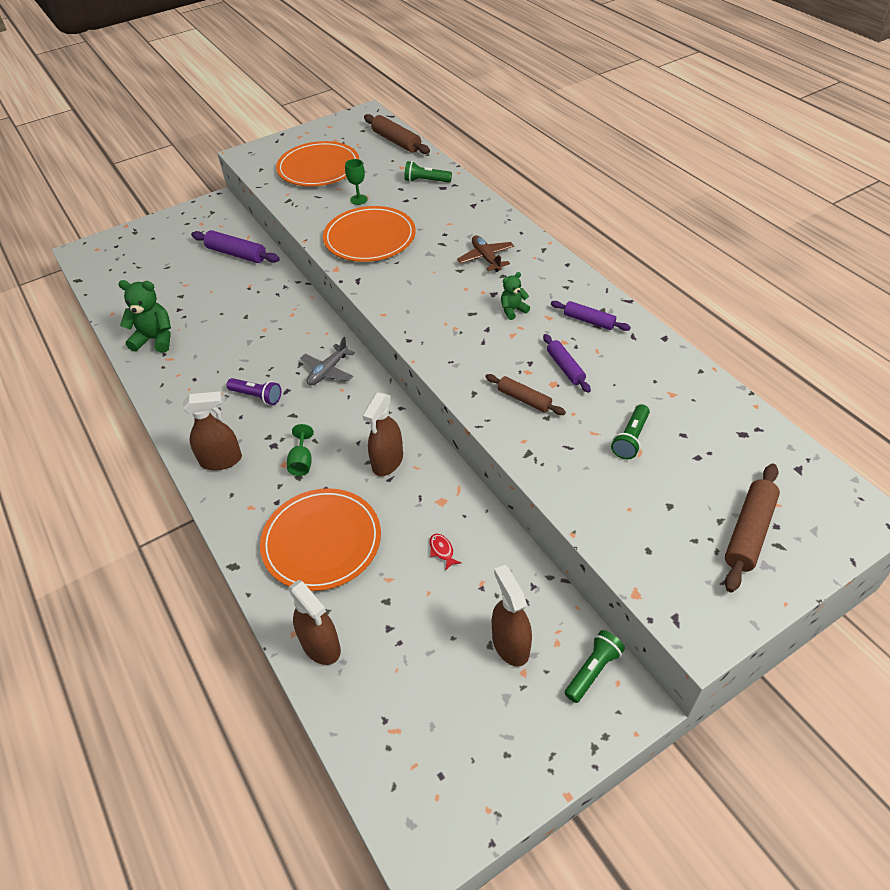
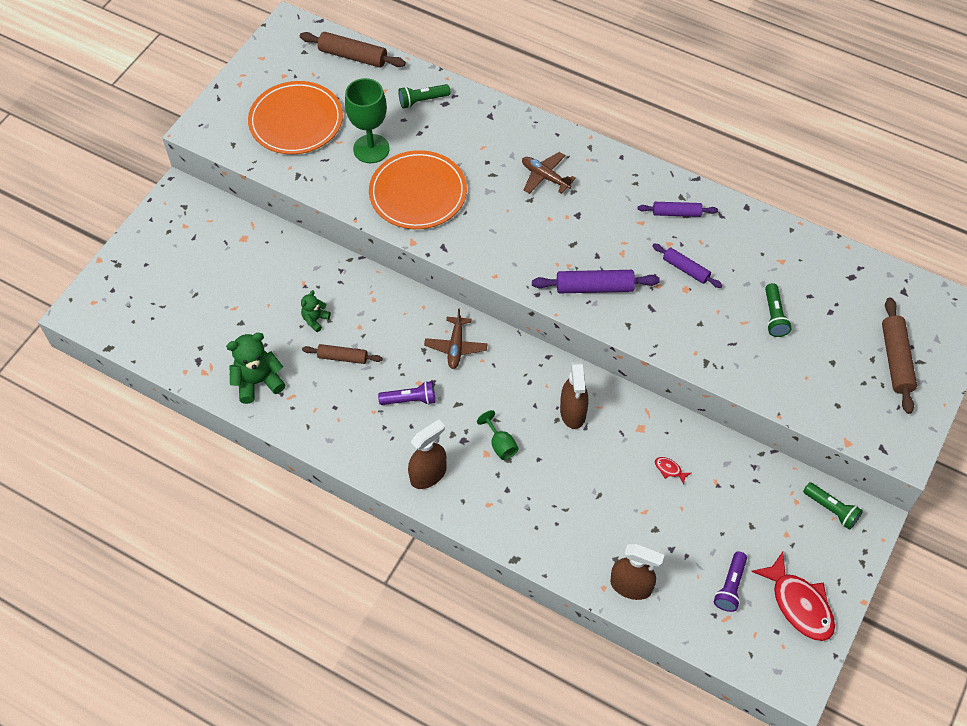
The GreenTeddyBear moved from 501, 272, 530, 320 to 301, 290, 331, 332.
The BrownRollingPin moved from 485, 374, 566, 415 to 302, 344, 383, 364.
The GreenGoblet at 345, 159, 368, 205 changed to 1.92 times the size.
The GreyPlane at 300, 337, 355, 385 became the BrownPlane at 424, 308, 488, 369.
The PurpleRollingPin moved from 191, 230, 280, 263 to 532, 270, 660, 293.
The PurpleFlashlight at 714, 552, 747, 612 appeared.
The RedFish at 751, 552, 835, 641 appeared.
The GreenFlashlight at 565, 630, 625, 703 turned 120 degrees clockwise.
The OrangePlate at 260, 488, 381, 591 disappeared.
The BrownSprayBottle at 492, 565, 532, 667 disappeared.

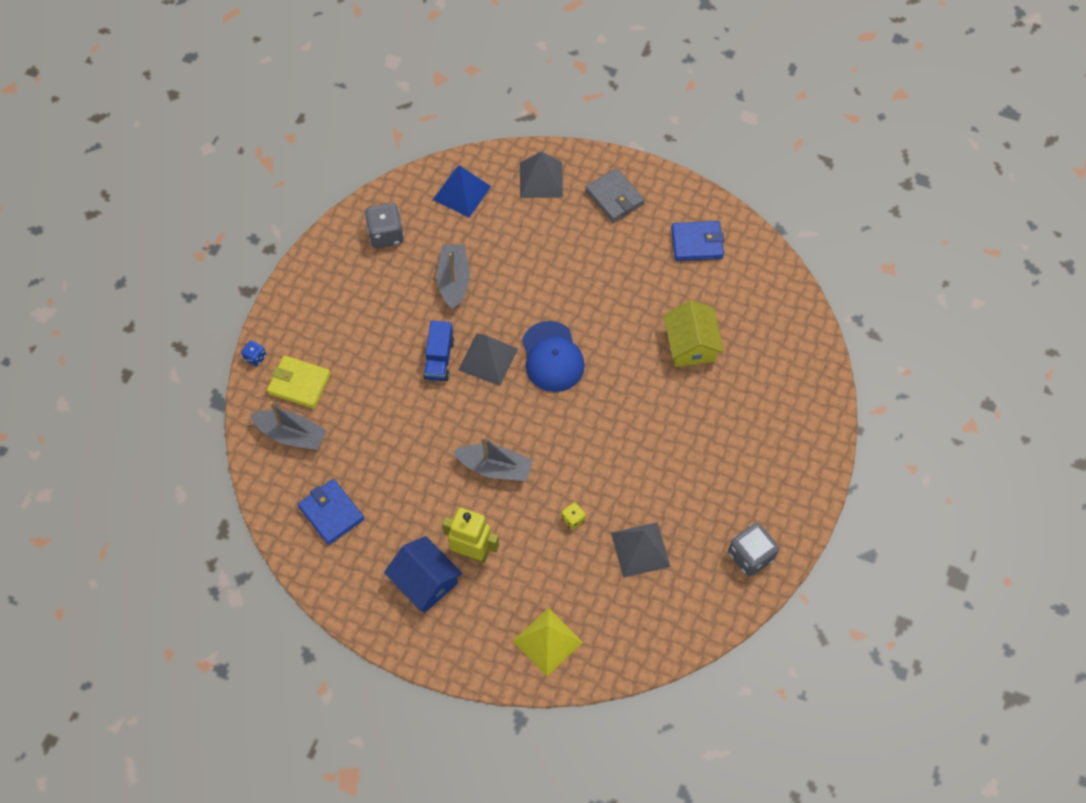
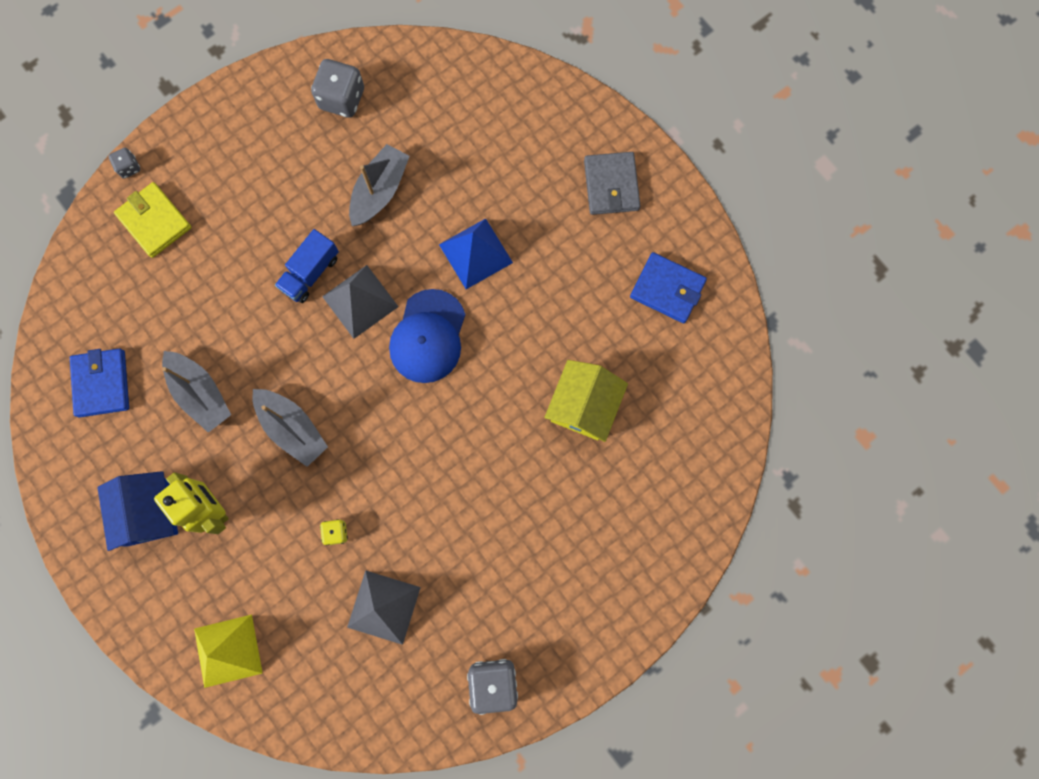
The BlueDice at 241, 340, 266, 366 became the GreyDice at 108, 148, 140, 179.
The GreyBoat moved from 250, 401, 327, 450 to 162, 351, 231, 433.
The BluePyramid moved from 433, 165, 491, 218 to 439, 218, 513, 289.
The GreyPyramid at 520, 152, 563, 198 disappeared.

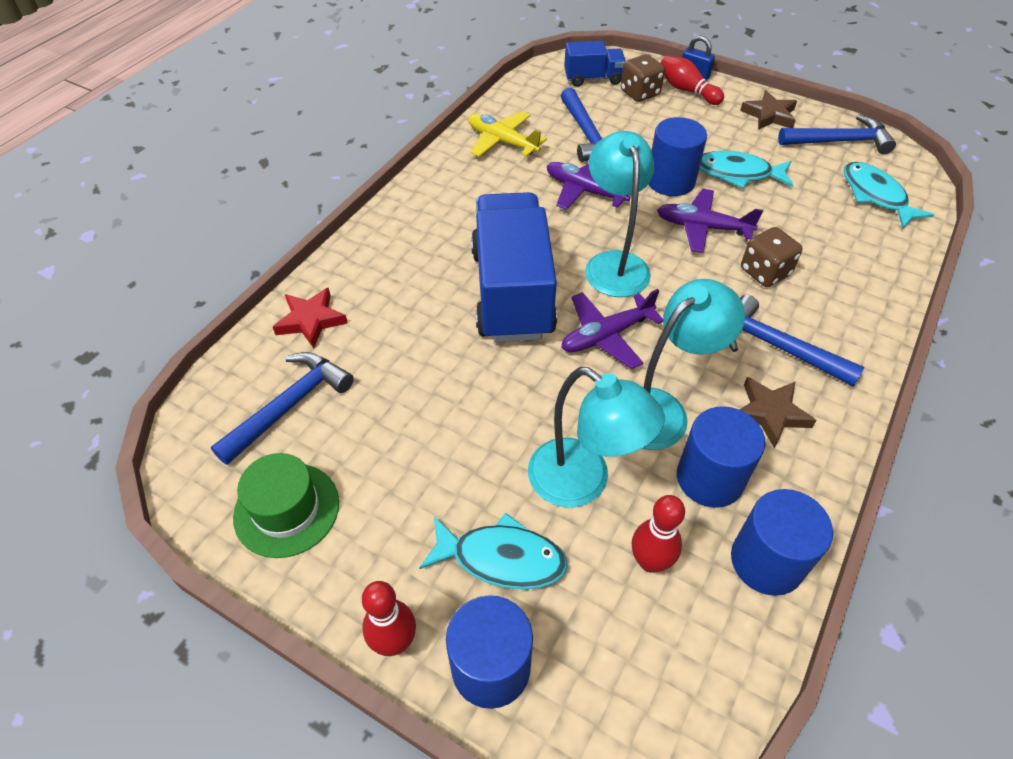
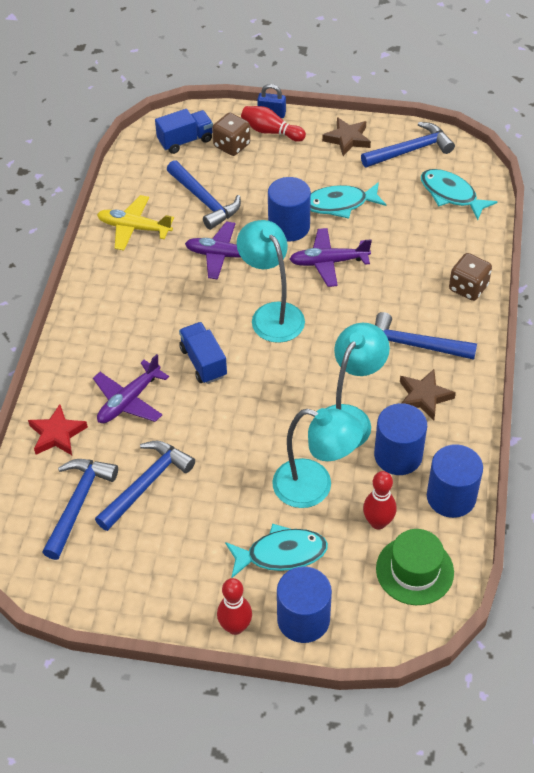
The PurplePlane moved from 561, 289, 663, 369 to 93, 354, 169, 423.
The BlueHammer at 95, 441, 195, 531 appeared.
The BlueTruck at 471, 192, 557, 342 changed to 0.49 times the size.
The GreenHat moved from 233, 453, 339, 558 to 376, 529, 454, 605.
The BrownDice moved from 741, 227, 803, 287 to 449, 253, 492, 301.

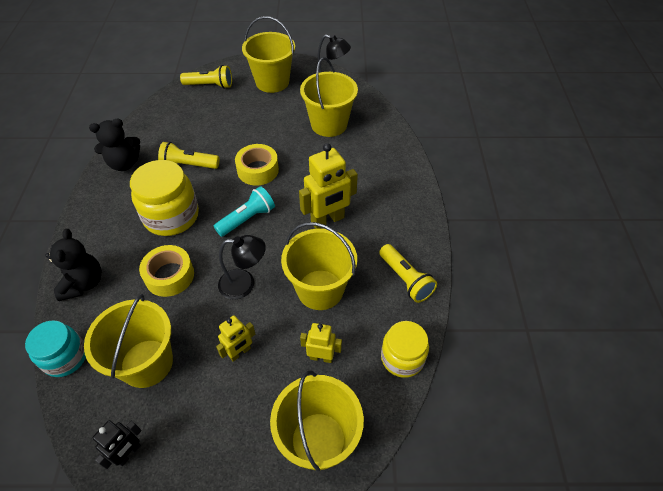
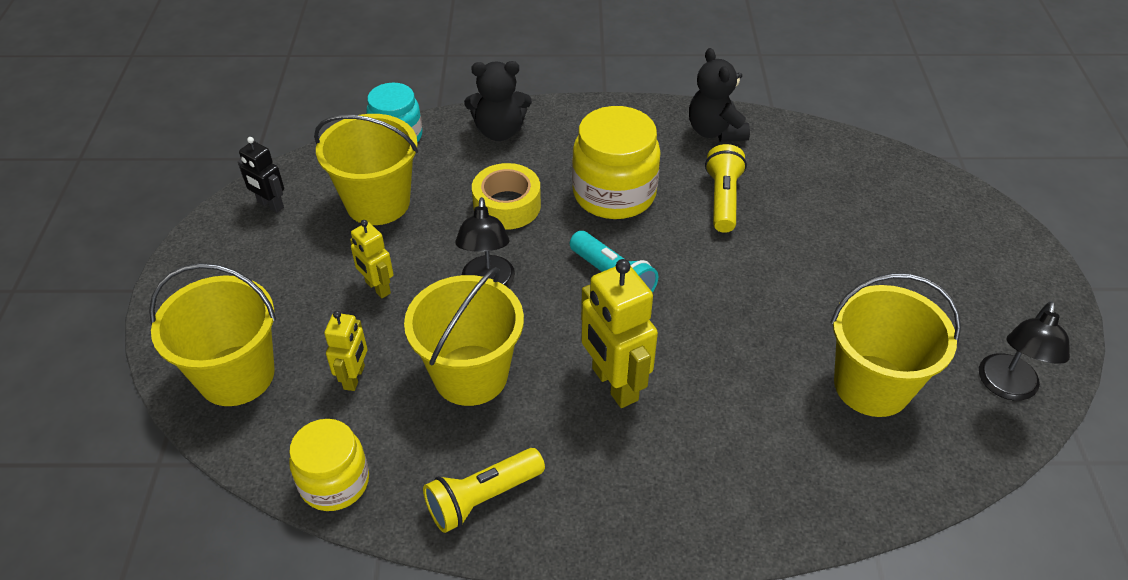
The YellowFlashlight at 180, 65, 232, 89 disappeared.
The YellowTape at 235, 144, 279, 186 disappeared.
The YellowBucket at 242, 16, 295, 93 disappeared.

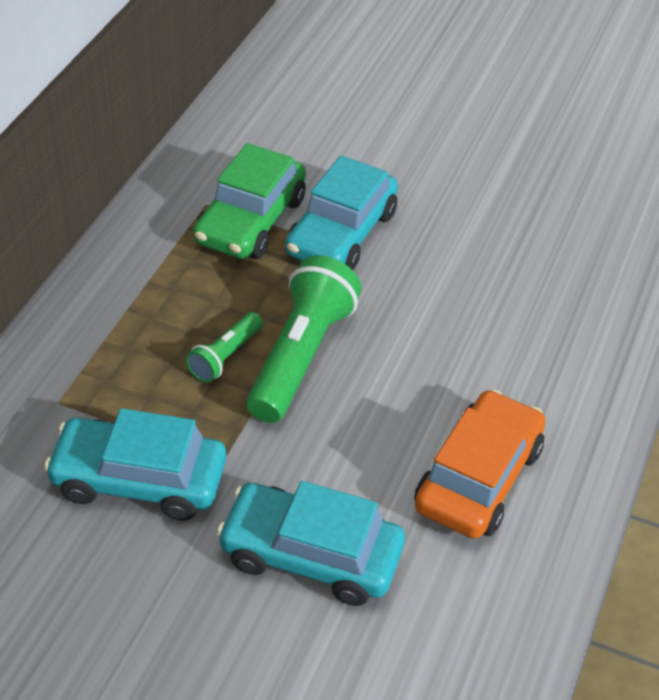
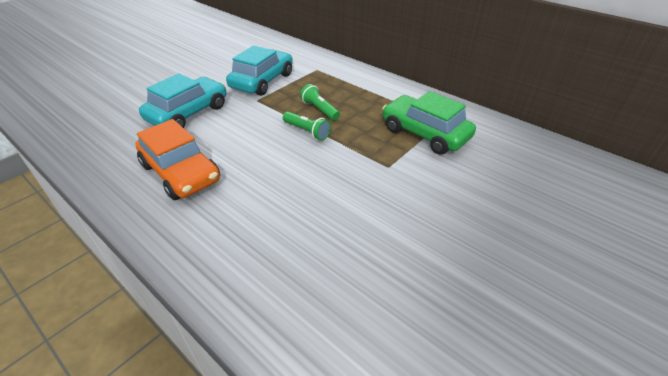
The GreenFlashlight at 246, 255, 362, 423 changed to 0.52 times the size.
The TurquoiseCar at 285, 155, 398, 270 disappeared.

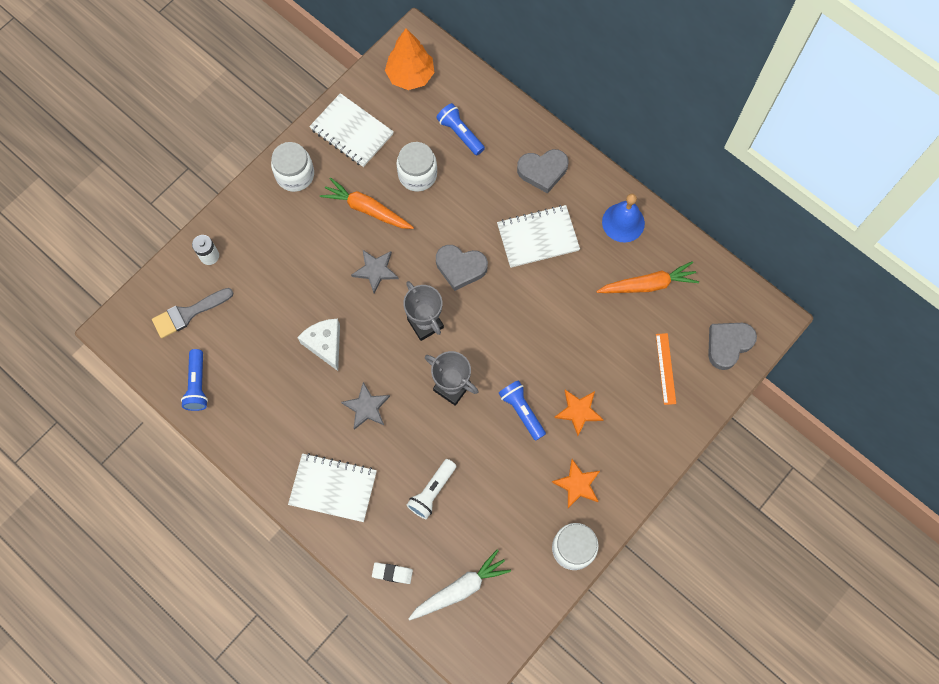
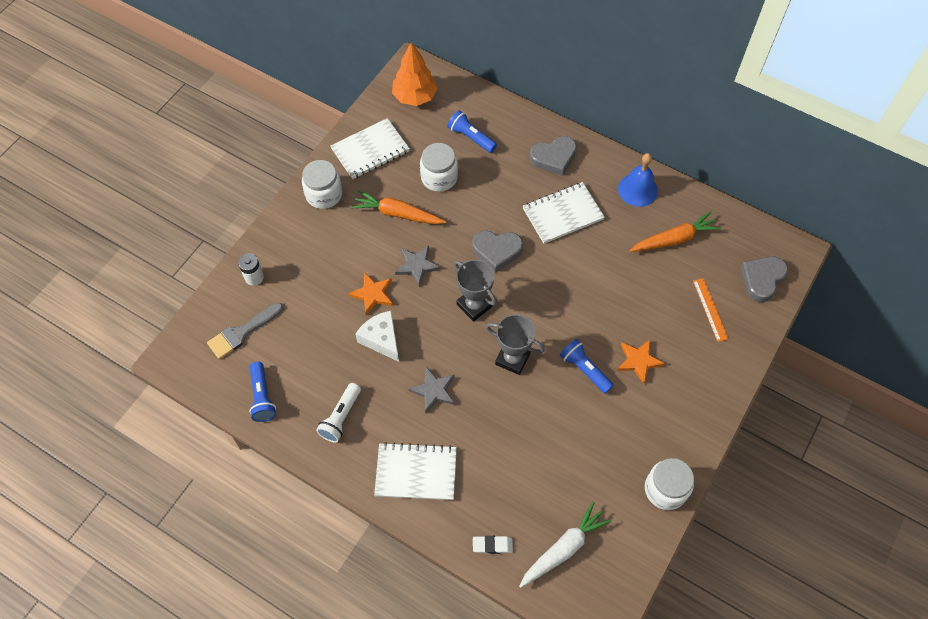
The WhiteFlashlight moved from 407, 459, 456, 519 to 316, 383, 361, 443.
The WhiteNotebook at 309, 93, 394, 167 turned 60 degrees counterclockwise.
The OrangeStar moved from 552, 459, 600, 508 to 348, 272, 393, 315.

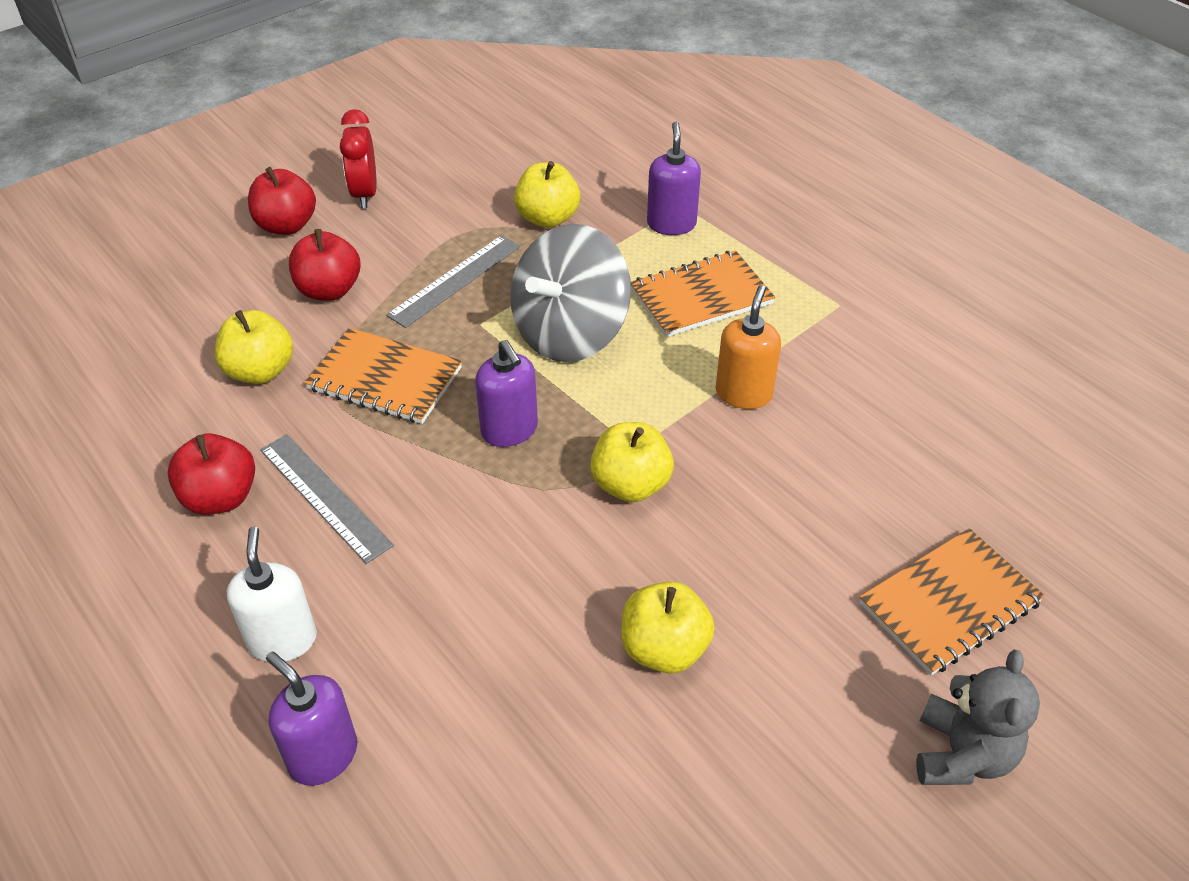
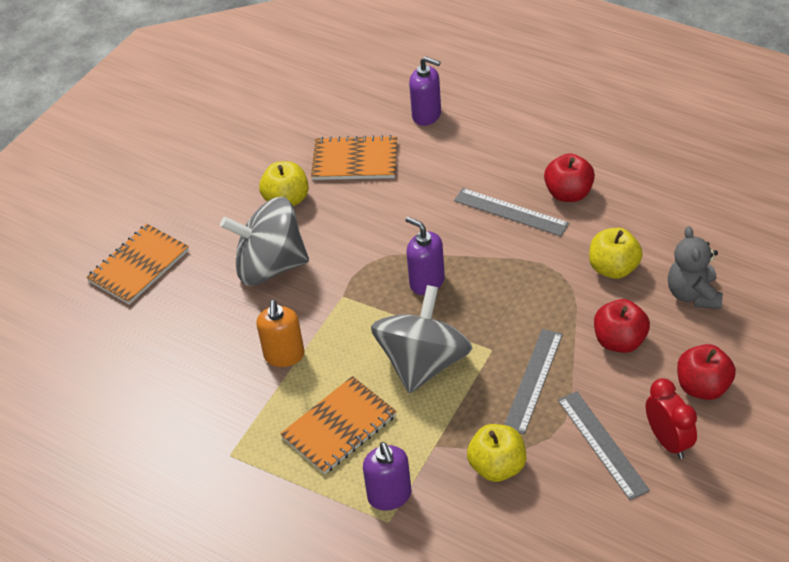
The GreySpinningTop at 220, 197, 309, 286 appeared.
The OrangeNotebook moved from 305, 328, 462, 424 to 311, 135, 397, 180.
The GreyRuler at 558, 391, 650, 500 appeared.
The GreyTeddyBear moved from 916, 650, 1040, 785 to 668, 226, 723, 309.
The WhiteSoapDispenser at 227, 526, 317, 662 disappeared.
The YellowApple at 590, 422, 674, 502 disappeared.

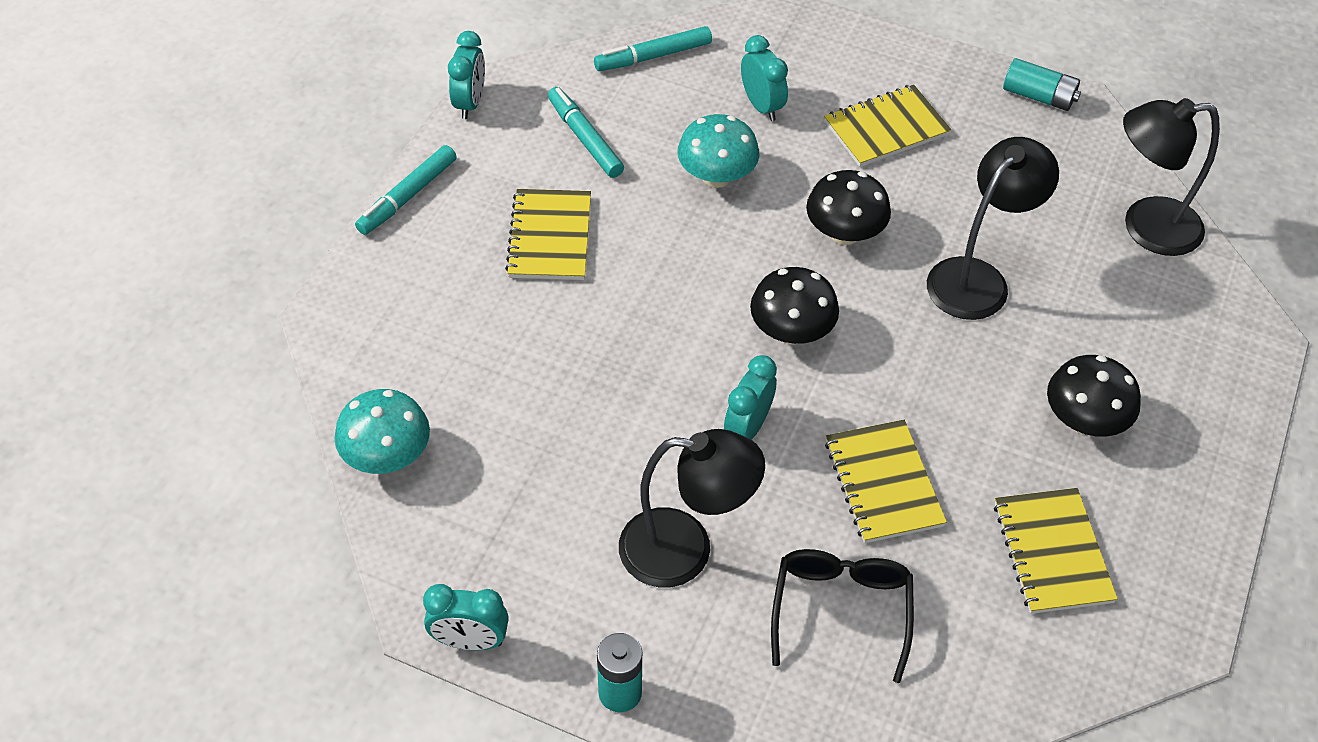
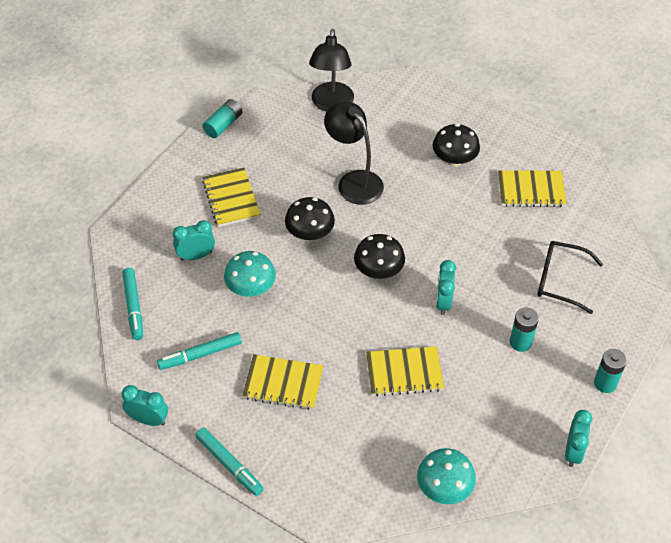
The YellowNotebook moved from 825, 420, 947, 543 to 366, 346, 444, 396.
The TurquoiseClock at 724, 355, 777, 440 turned 60 degrees clockwise.
The BlackLamp at 619, 429, 765, 588 was replaced by the TurquoiseBattery at 510, 308, 539, 352.

